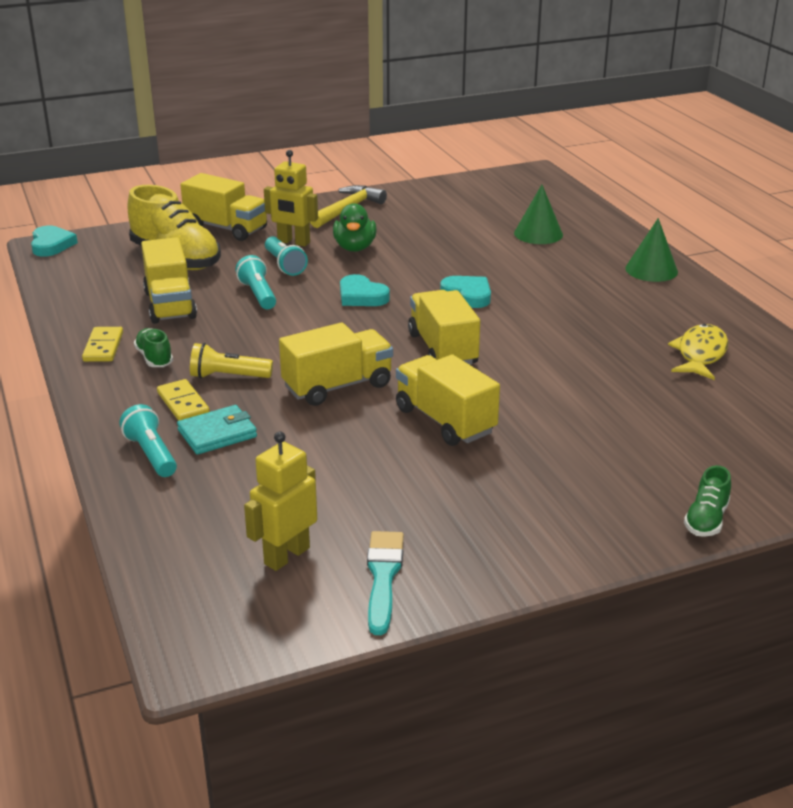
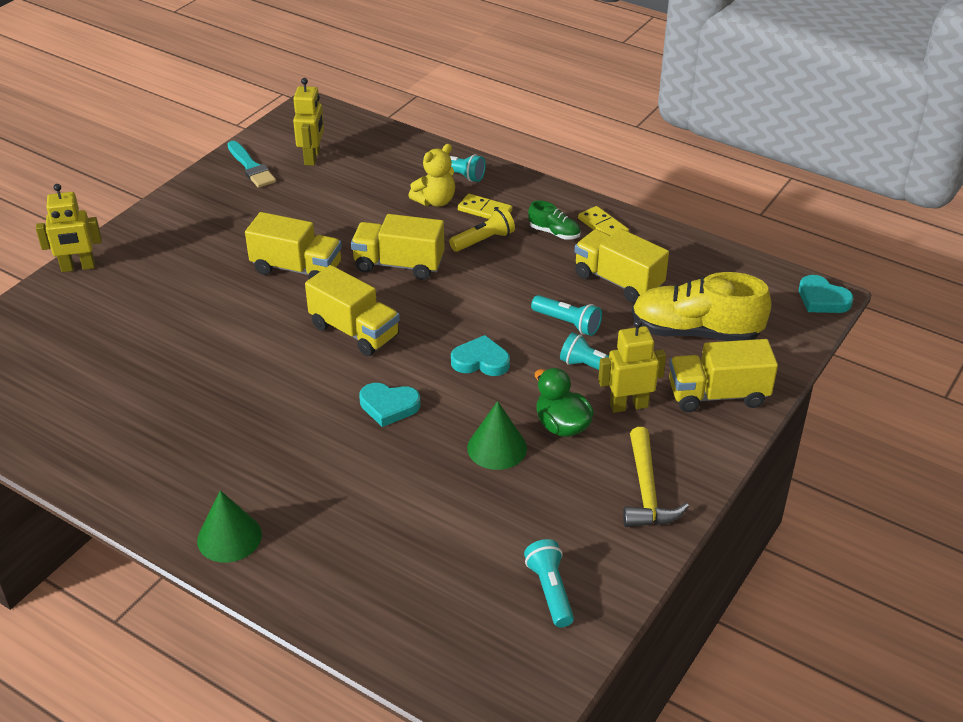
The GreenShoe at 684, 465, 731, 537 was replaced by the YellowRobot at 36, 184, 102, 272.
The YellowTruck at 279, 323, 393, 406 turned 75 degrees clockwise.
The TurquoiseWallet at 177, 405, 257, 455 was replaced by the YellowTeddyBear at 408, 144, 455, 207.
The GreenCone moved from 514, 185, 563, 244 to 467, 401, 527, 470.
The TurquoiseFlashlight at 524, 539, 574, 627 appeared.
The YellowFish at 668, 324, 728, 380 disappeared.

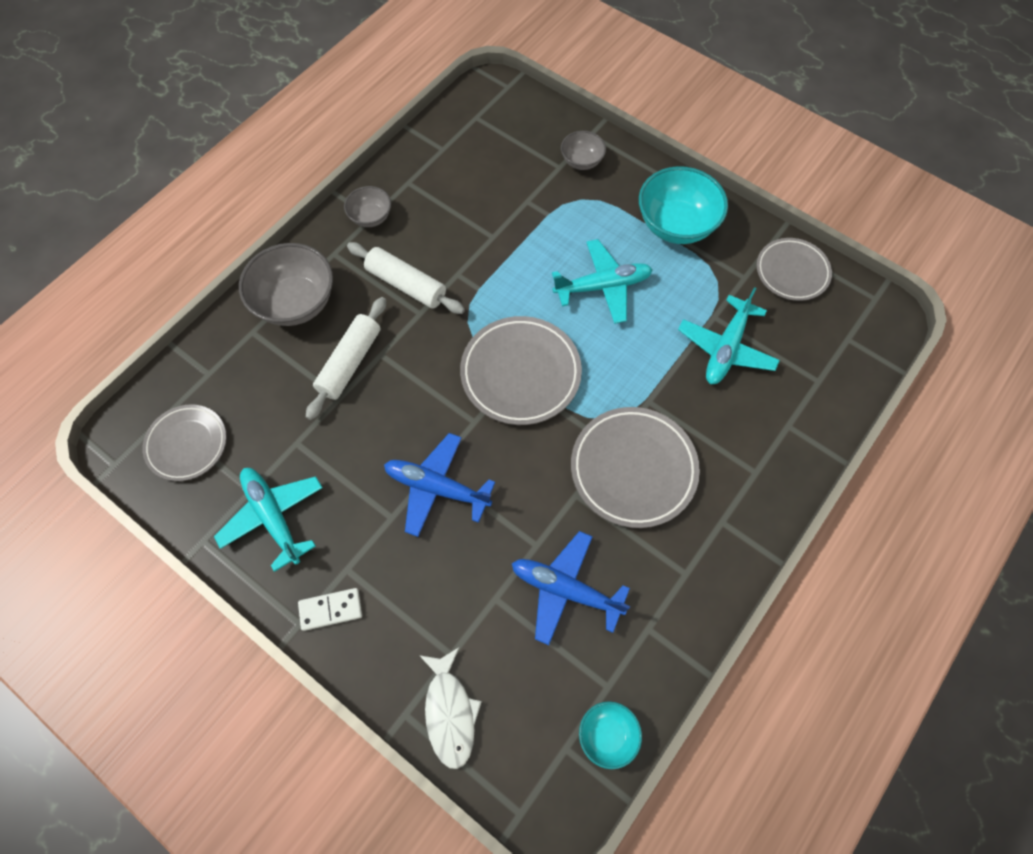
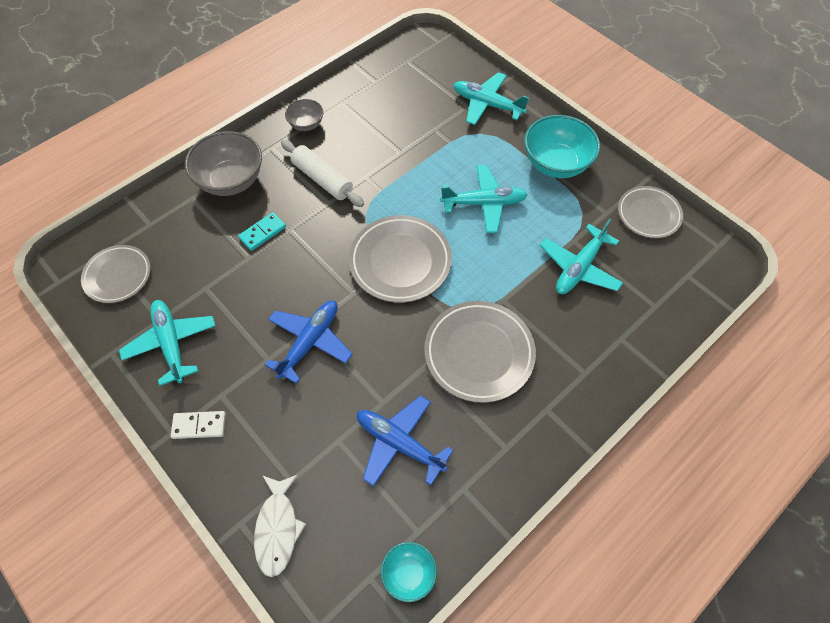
The WhiteRollingPin at 306, 297, 386, 420 was replaced by the TurquoiseDomino at 238, 212, 286, 251.
The BluePlane at 384, 433, 495, 537 turned 90 degrees clockwise.
The GreyBowl at 561, 131, 606, 170 was replaced by the TurquoisePlane at 454, 72, 529, 125.

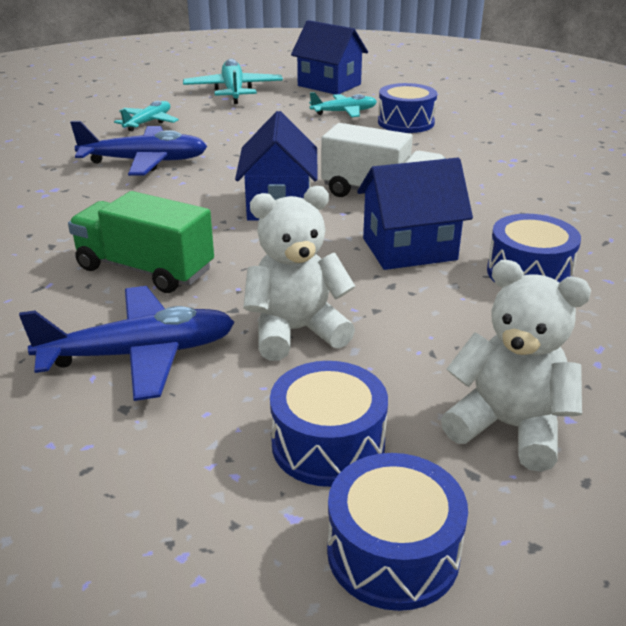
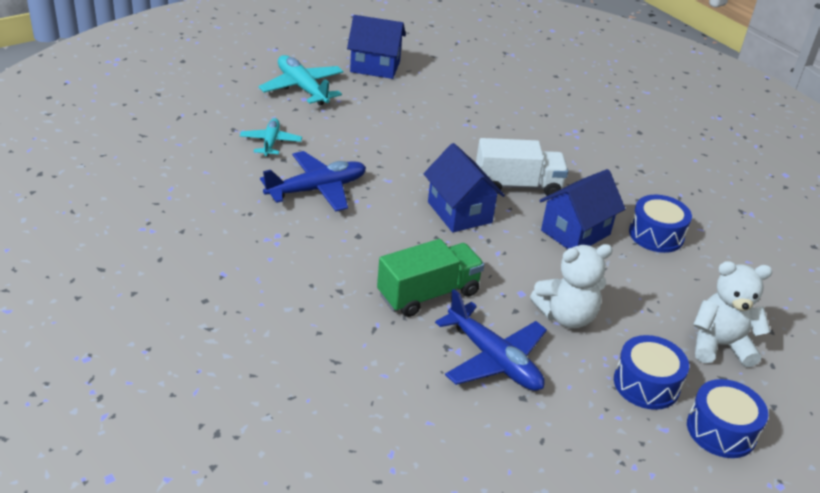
The GreenTruck at 68, 191, 214, 293 turned 150 degrees clockwise.
The BluePlane at 19, 286, 235, 401 turned 90 degrees clockwise.
The WhiteTeddyBear at 243, 186, 355, 361 turned 150 degrees counterclockwise.
The TurquoisePlane at 309, 92, 377, 117 disappeared.
The BlueDrum at 378, 83, 437, 133 disappeared.

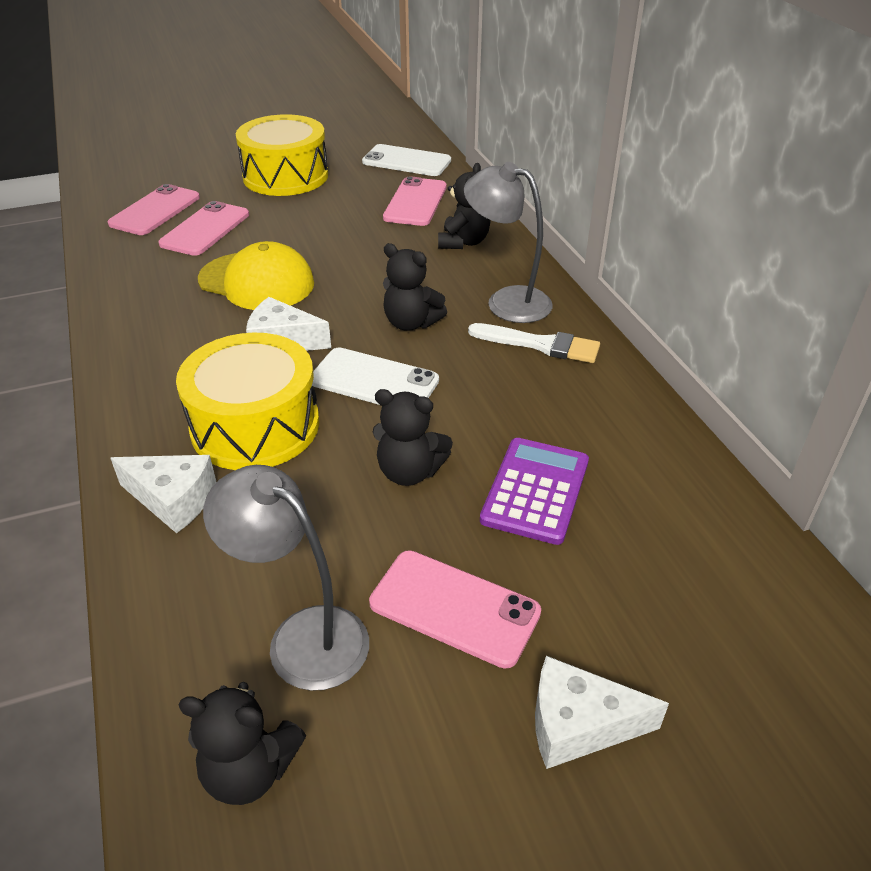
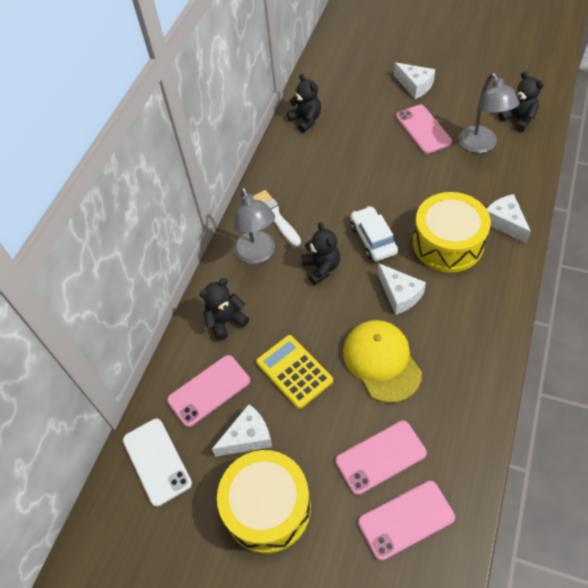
The WhiteCheese at 212, 404, 272, 457 appeared.
The YellowCalculator at 256, 335, 333, 409 appeared.
The BlackTeddyBear moved from 373, 389, 453, 486 to 287, 74, 321, 133.
The WhitePhone at 312, 348, 439, 405 was replaced by the WhiteCar at 351, 206, 398, 261.
The PurpleCalculator at 480, 438, 589, 545 disappeared.

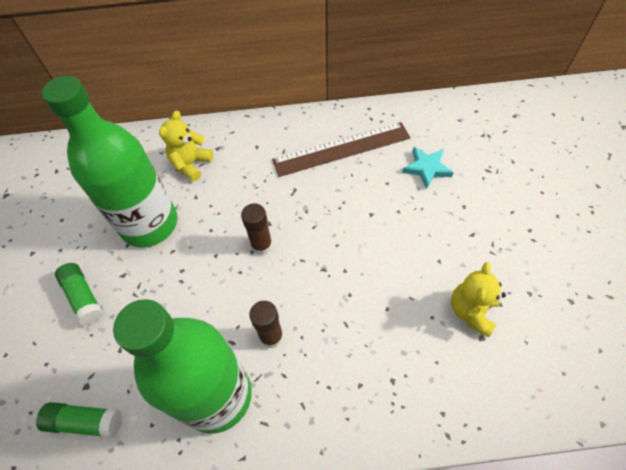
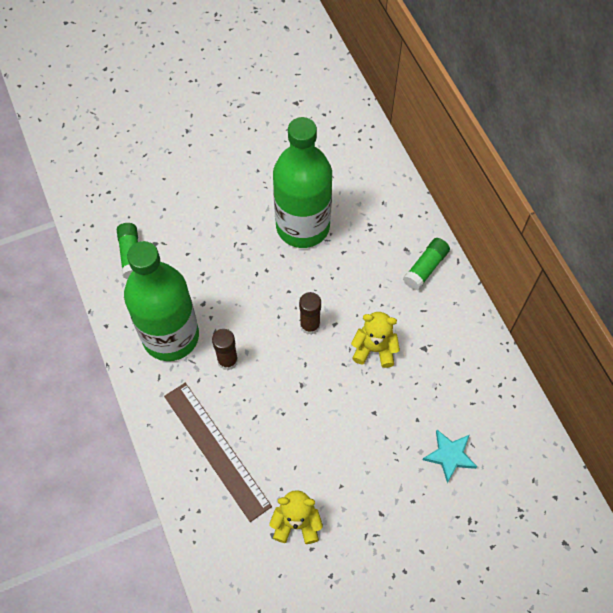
The BrownRuler moved from 272, 122, 411, 177 to 164, 383, 272, 522.
The YellowTeddyBear moved from 159, 110, 214, 182 to 351, 312, 400, 368.
The GreenGlueStick moved from 55, 263, 103, 326 to 403, 238, 450, 290.

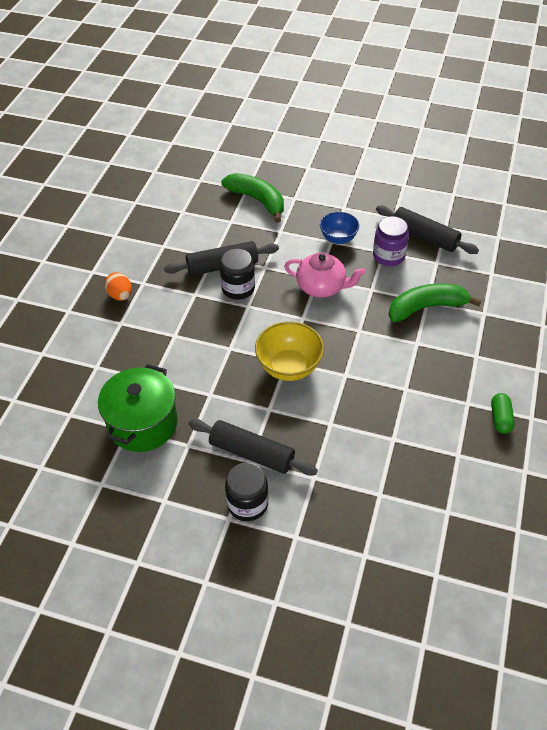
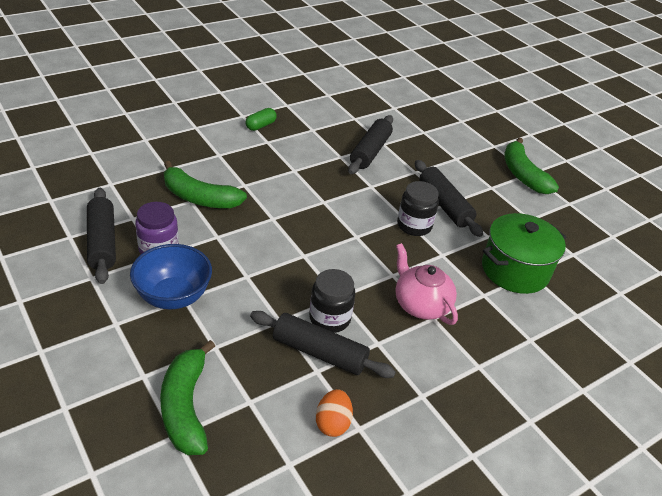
The BlueBowl at 320, 212, 359, 244 changed to 1.51 times the size.
The OrangeEgg moved from 105, 272, 132, 301 to 316, 389, 353, 437.
The BlackRollingPin at 348, 115, 393, 174 appeared.
The PinkTeapot moved from 284, 253, 366, 298 to 396, 243, 458, 325.
The BlackJar moved from 225, 463, 268, 521 to 397, 181, 439, 236.
The GreenBanana at 504, 137, 559, 194 appeared.
The YellowBowl at 255, 321, 324, 381 disappeared.

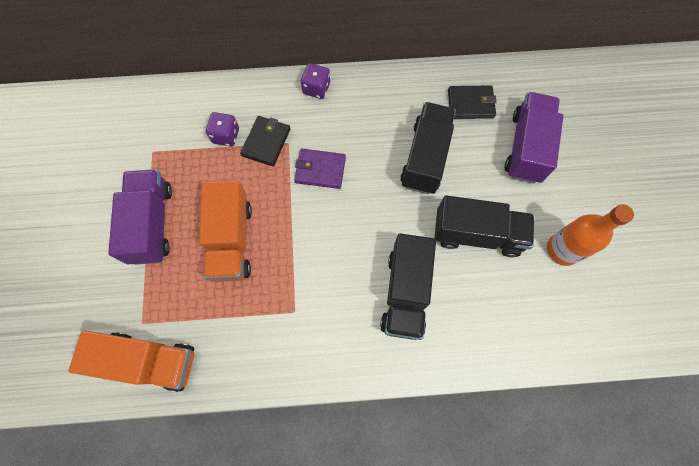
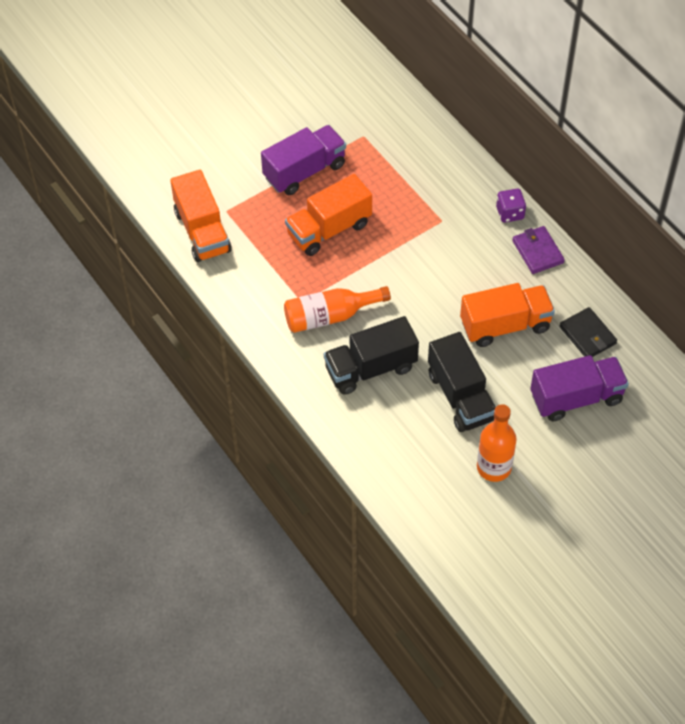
The OrangeBottle at 284, 286, 391, 333 appeared.
The BlackTruck at 400, 102, 456, 194 became the OrangeTruck at 460, 283, 555, 347.
The PurpleWallet moved from 294, 149, 346, 189 to 512, 226, 565, 274.
The PurpleDice at 206, 112, 239, 147 disappeared.
The BlackWallet at 240, 116, 290, 167 disappeared.

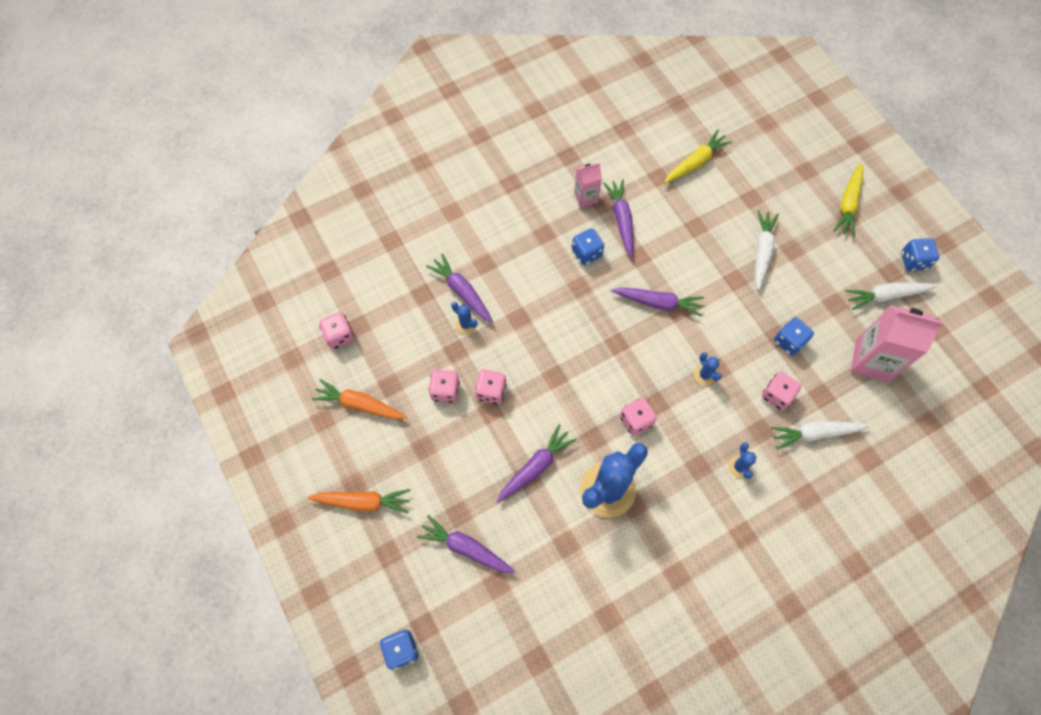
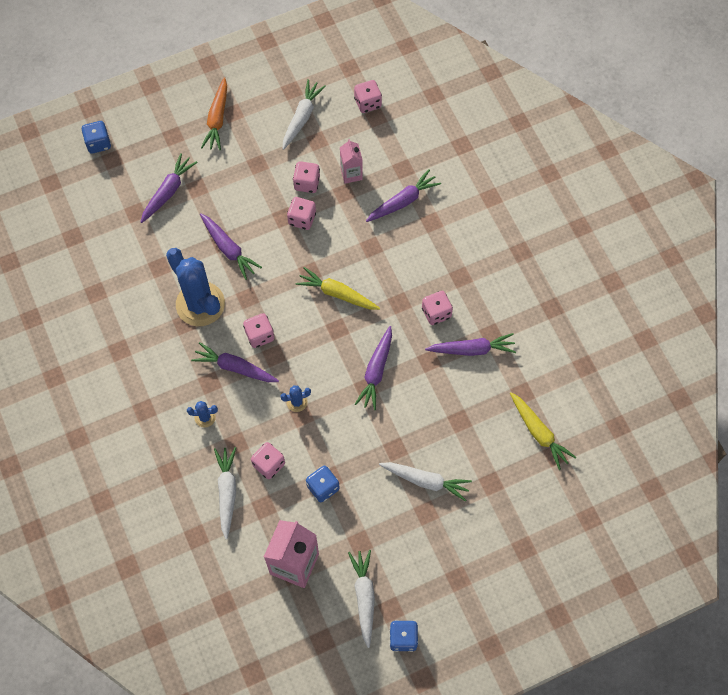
The PurpleCarrot at 191, 342, 279, 382 appeared.
The OrangeCarrot at 311, 379, 407, 419 became the WhiteCarrot at 283, 79, 326, 150.
The YellowCarrot moved from 833, 163, 863, 237 to 295, 267, 380, 310.
The PinkCarton moved from 574, 163, 602, 208 to 340, 139, 363, 184.
The BlueDice at 572, 228, 604, 265 became the PinkDice at 422, 291, 453, 325.
The BlueCactus at 451, 302, 477, 334 disappeared.

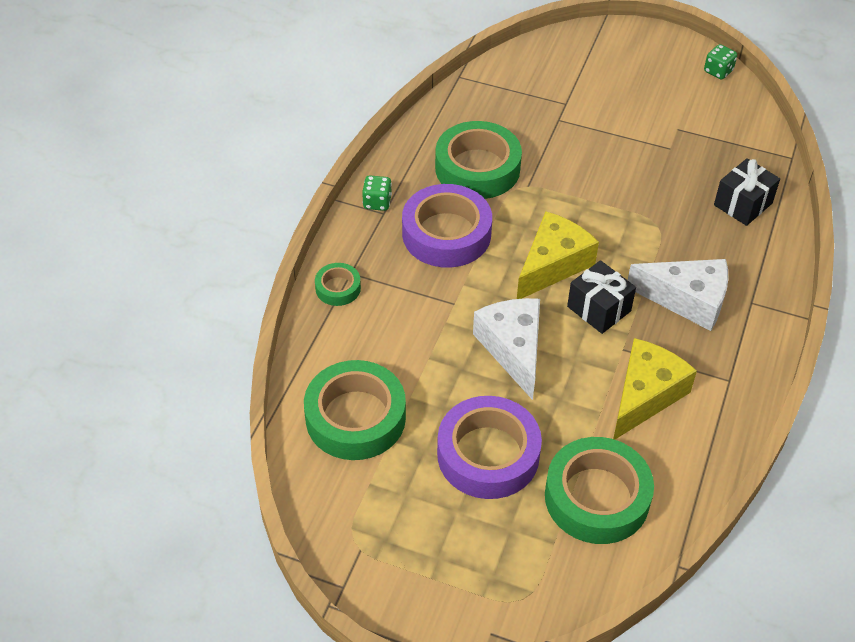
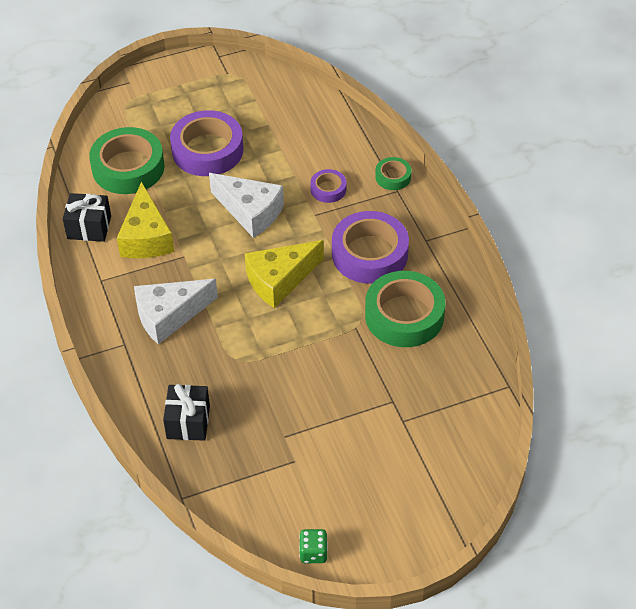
The BlackGift moved from 567, 260, 636, 334 to 63, 193, 111, 242.
The YellowCheese at 517, 211, 599, 299 turned 60 degrees clockwise.
The PurpleTape at 310, 169, 347, 203 appeared.
The GreenTape at 304, 360, 406, 460 disappeared.
The GreenDice at 362, 175, 392, 211 disappeared.

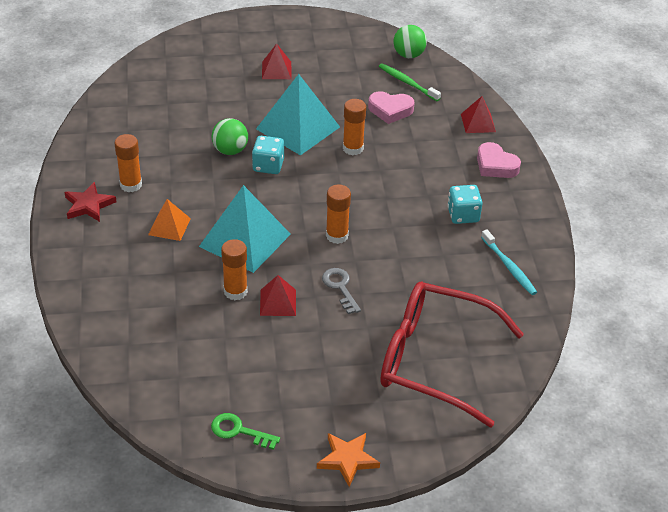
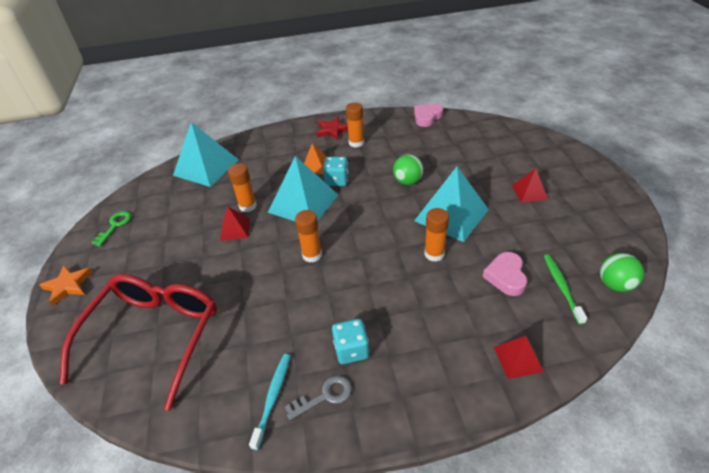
The TurquoisePyramid at 173, 122, 239, 187 appeared.
The TurquoiseToothbrush at 481, 229, 537, 295 turned 135 degrees clockwise.
The GreyKey moved from 322, 268, 361, 315 to 285, 375, 352, 420.
The TurquoiseDice moved from 252, 136, 284, 174 to 323, 157, 349, 186.
The PinkHeart moved from 477, 142, 521, 178 to 414, 103, 443, 127.
The GreenToothbrush at 379, 63, 441, 101 turned 45 degrees counterclockwise.

